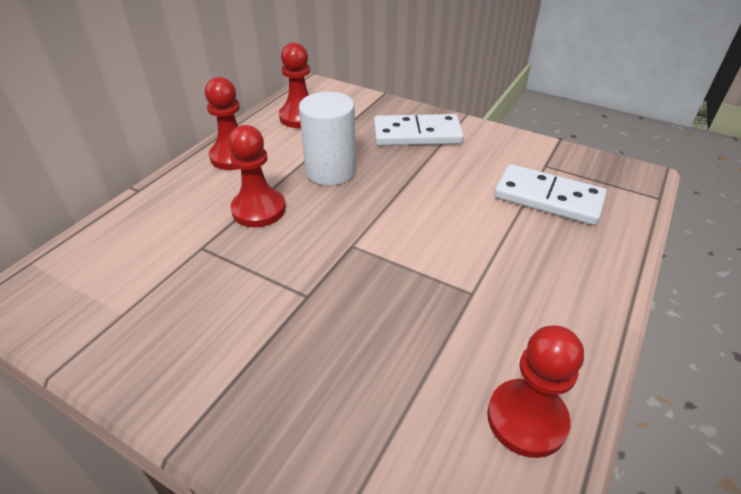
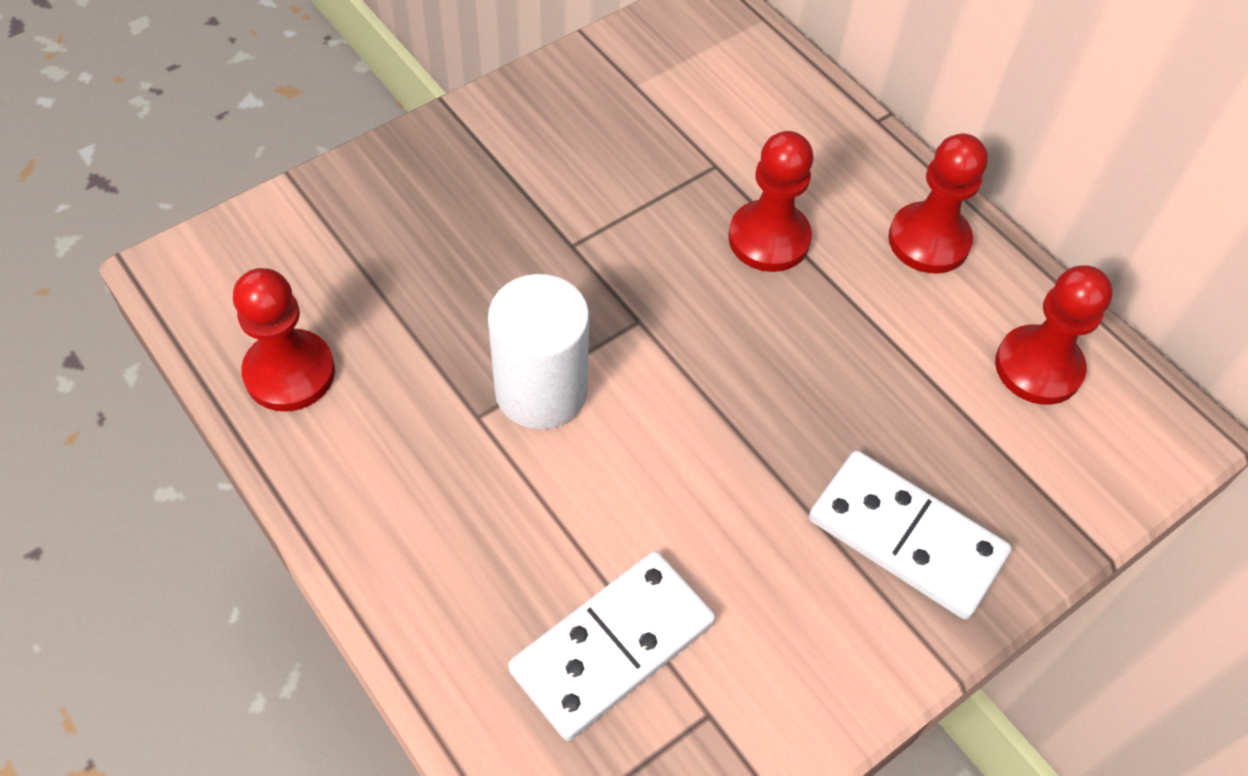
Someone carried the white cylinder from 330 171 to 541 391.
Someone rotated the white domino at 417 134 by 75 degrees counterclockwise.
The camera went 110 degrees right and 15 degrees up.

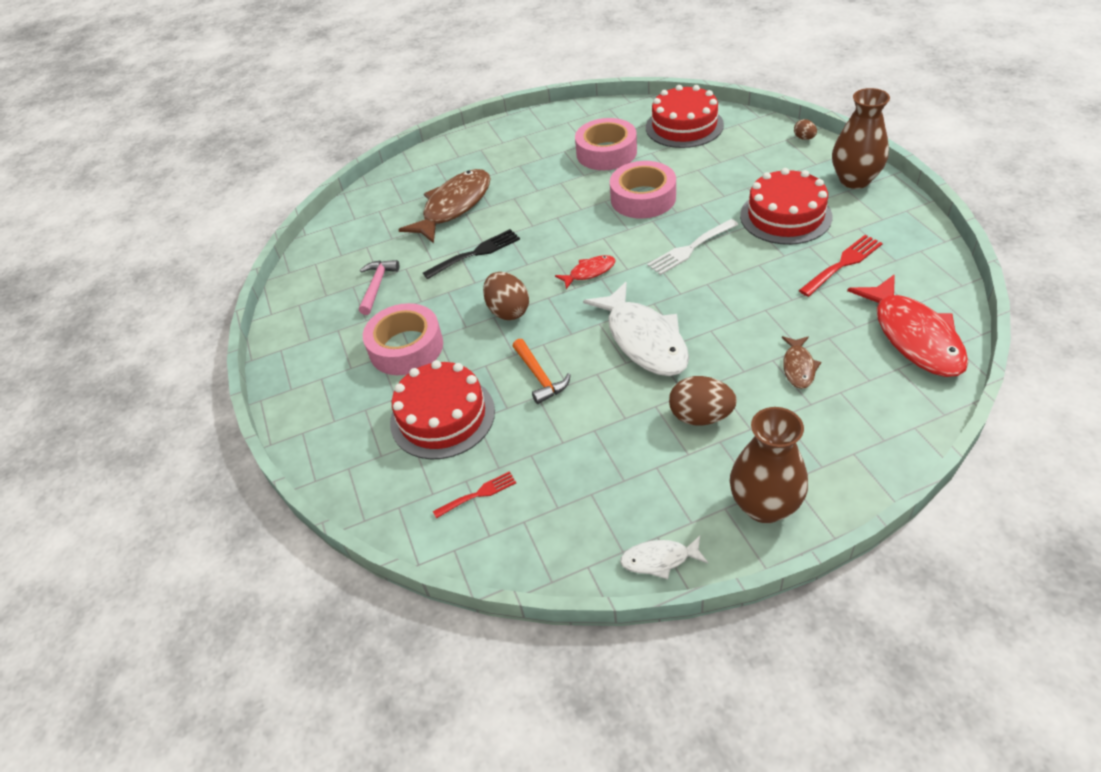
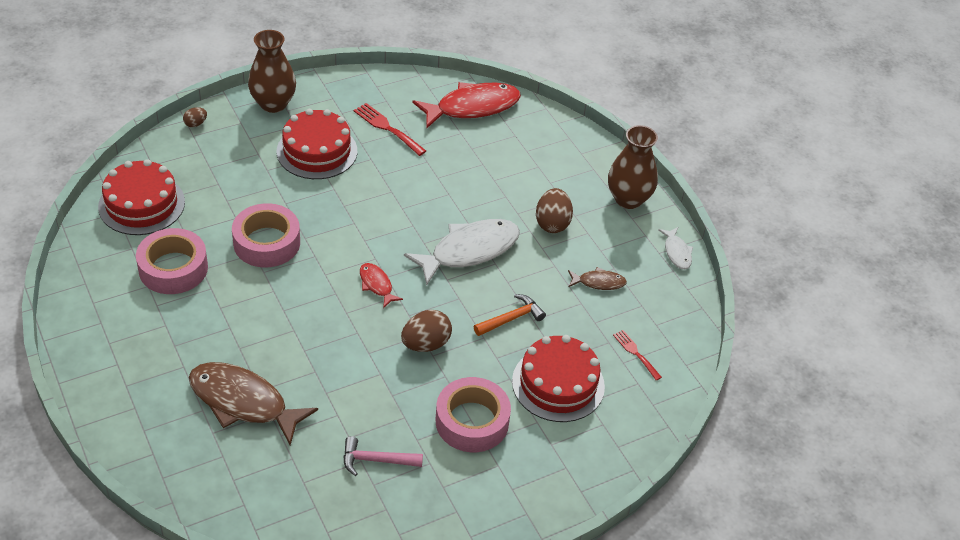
Someone took away the black fork at 476 253.
Someone took away the white fork at 690 249.
Someone carried the brown fish from 798 367 to 599 282.
The camera went 105 degrees left and 0 degrees up.

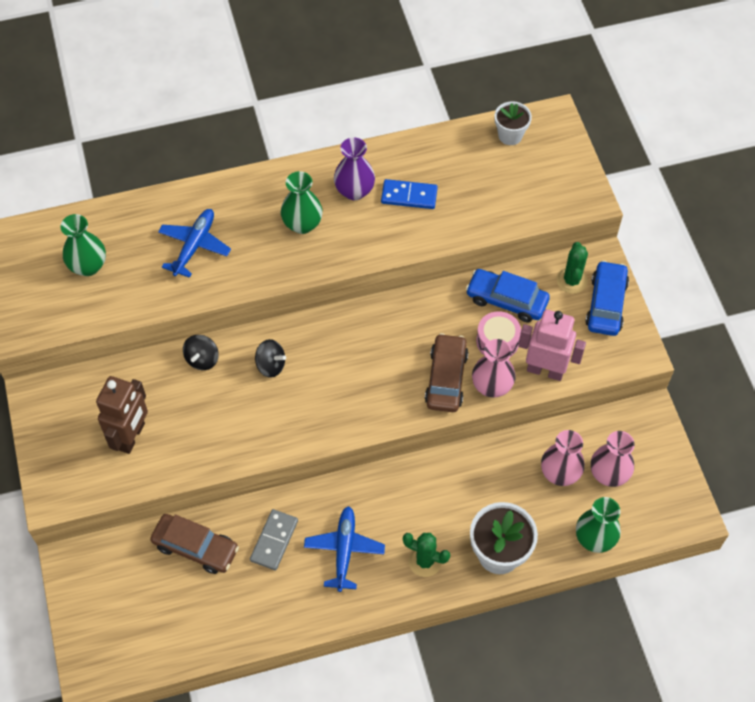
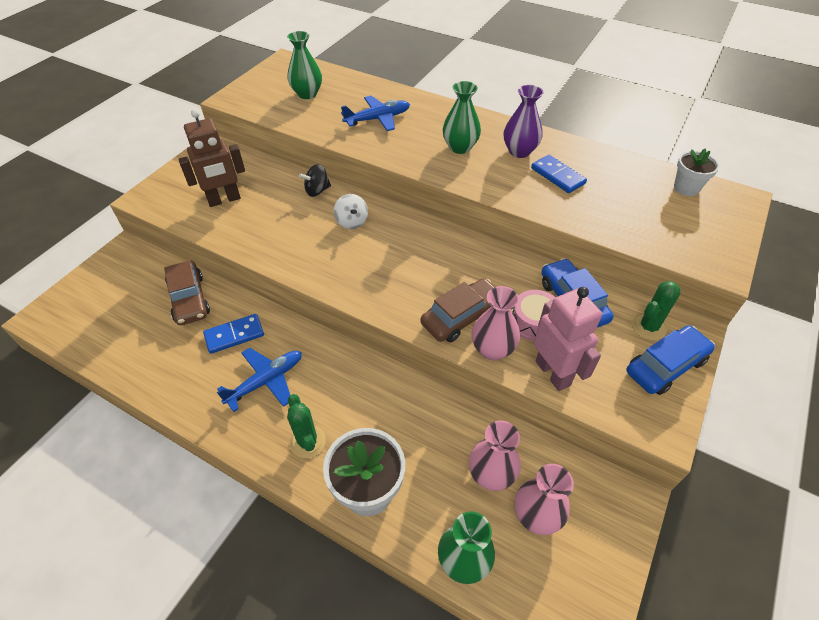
Someone repainted the grey domino at 274 541, which became the blue domino at 234 335.
Someone repainted the black spinning top at 270 365, which became the white spinning top at 352 222.
The camera went 45 degrees right and 10 degrees down.

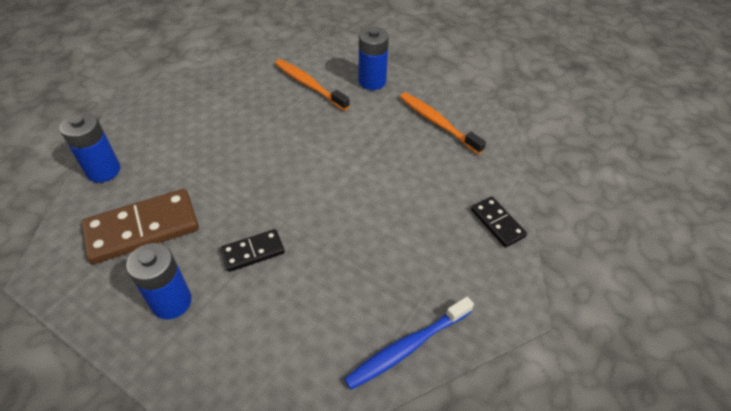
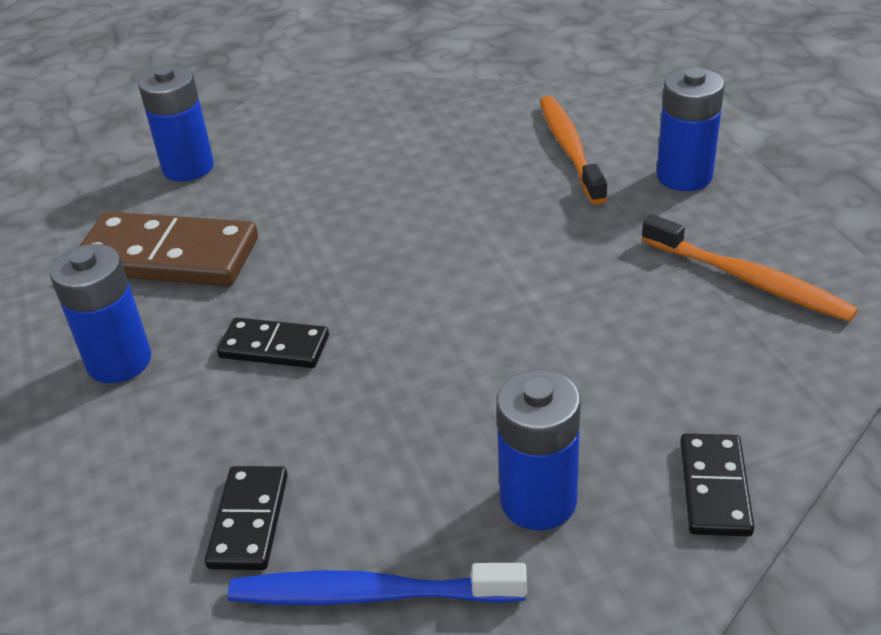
Someone rotated the orange toothbrush at 437 123 by 135 degrees clockwise.
Someone put down the black domino at 248 521.
Someone put down the blue battery at 538 501.
The camera went 40 degrees right and 10 degrees down.

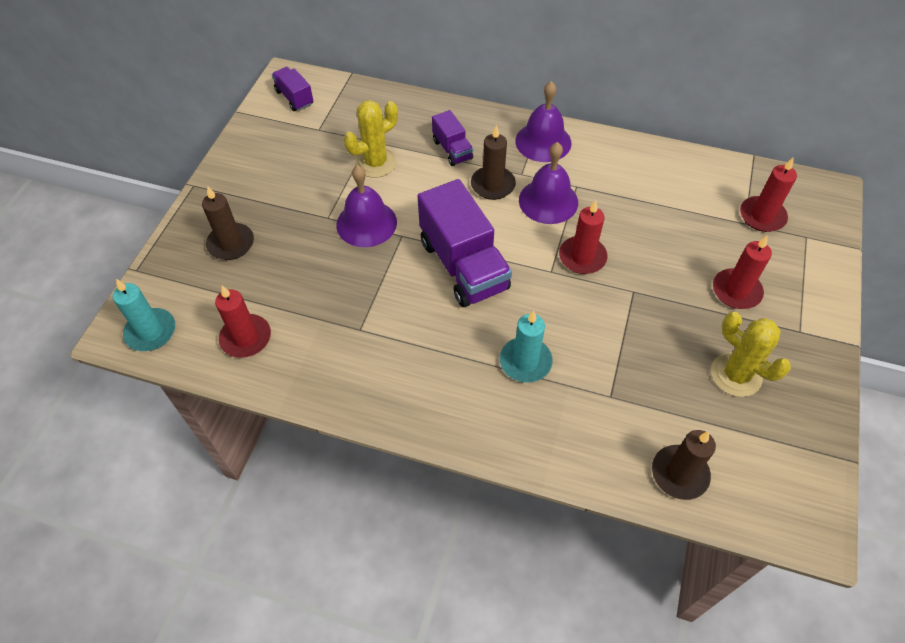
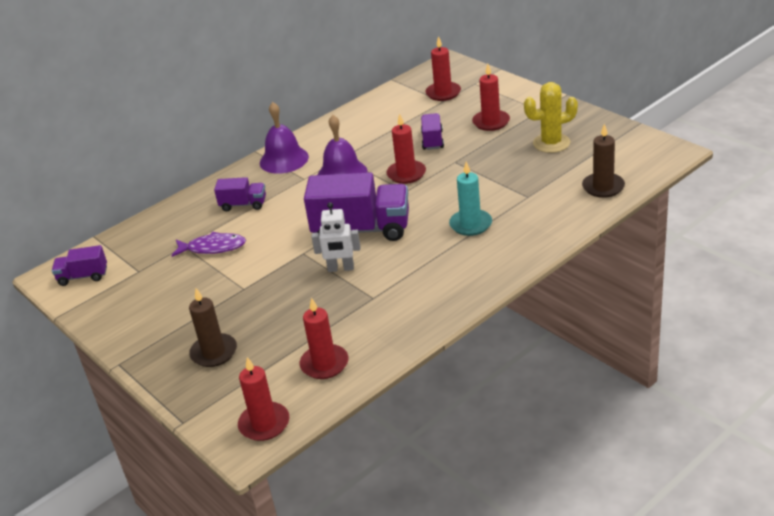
Someone repainted the turquoise candle at 151 332, which became the red candle at 264 424.
Someone took away the purple bell at 366 223.
Someone swapped the yellow cactus at 375 163 for the purple fish at 213 248.
Someone took away the brown candle at 493 185.
Someone put down the white robot at 341 268.
Someone put down the purple truck at 432 140.
The camera went 55 degrees left and 20 degrees down.

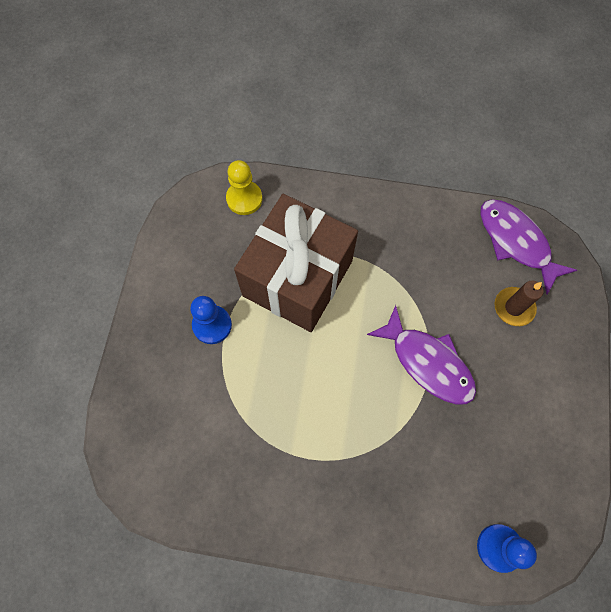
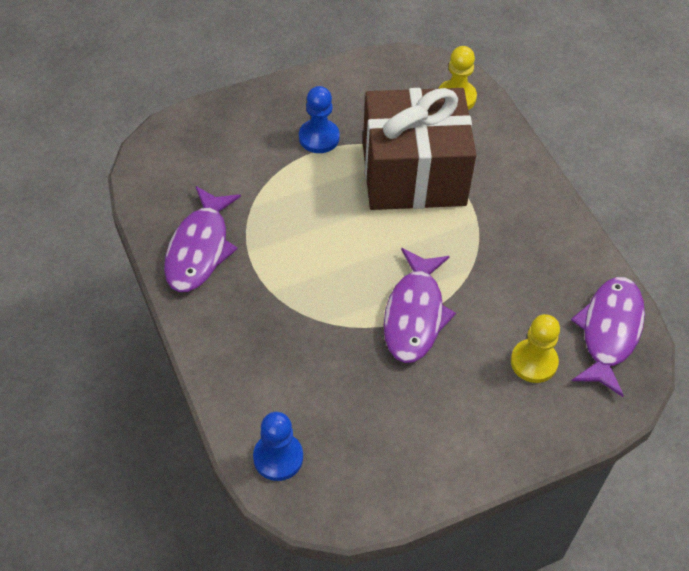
Someone swapped the brown candle at 514 307 for the yellow pawn at 534 362.
Someone put down the purple fish at 199 249.
The camera went 55 degrees right and 15 degrees down.

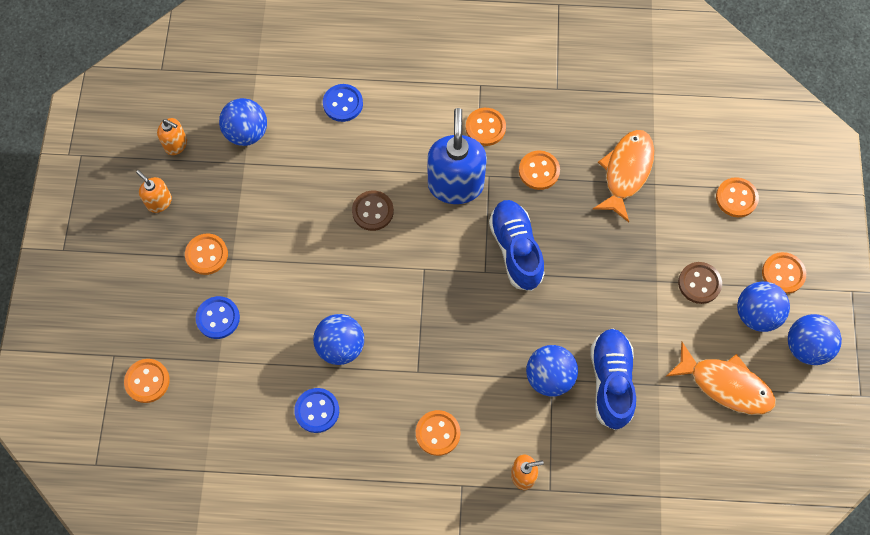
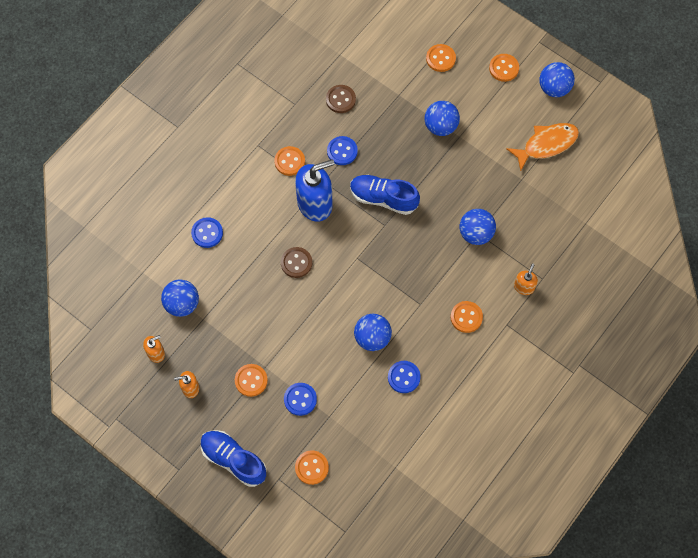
Someone rotated the blue soap dispenser at 455 184 by 120 degrees clockwise.
Someone repainted the orange button at 539 171, which became the blue button at 342 151.
Someone carried the blue shoe from 611 381 to 233 460.
Someone took away the orange fish at 626 172.
Someone carried the brown button from 699 283 to 340 99.
Someone carried the blue ball from 756 314 to 440 126.
The camera went 55 degrees left and 0 degrees up.

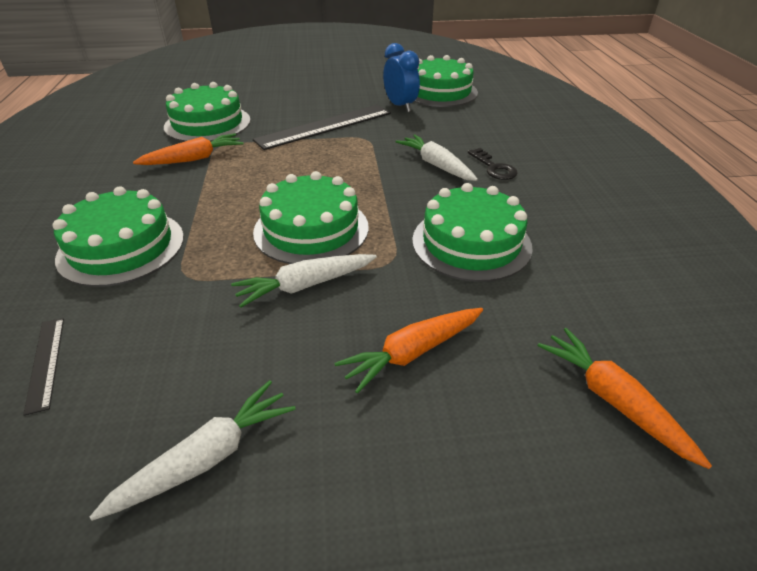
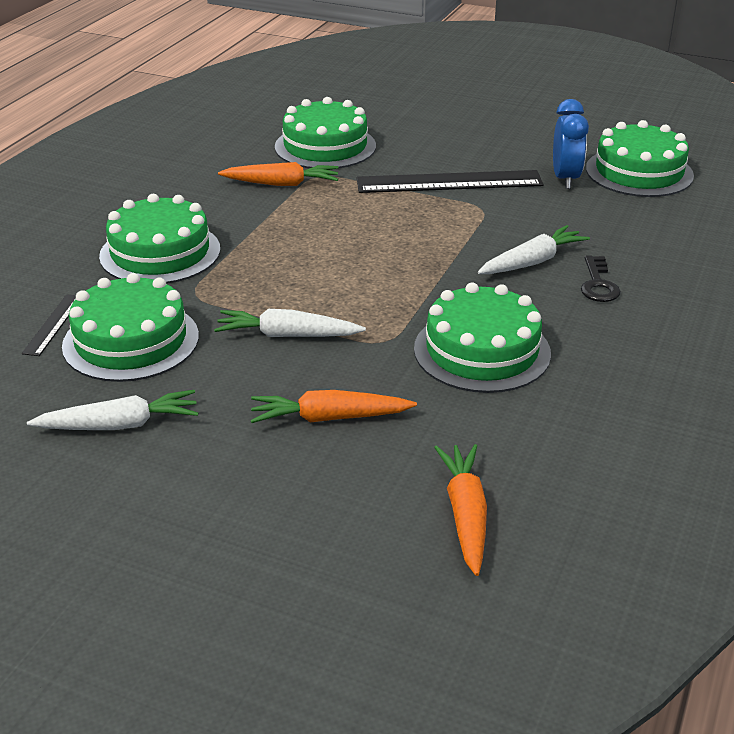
Someone carried the green cake from 311 229 to 131 341.
Someone rotated the white carrot at 436 165 by 60 degrees clockwise.
The camera went 30 degrees right and 5 degrees down.

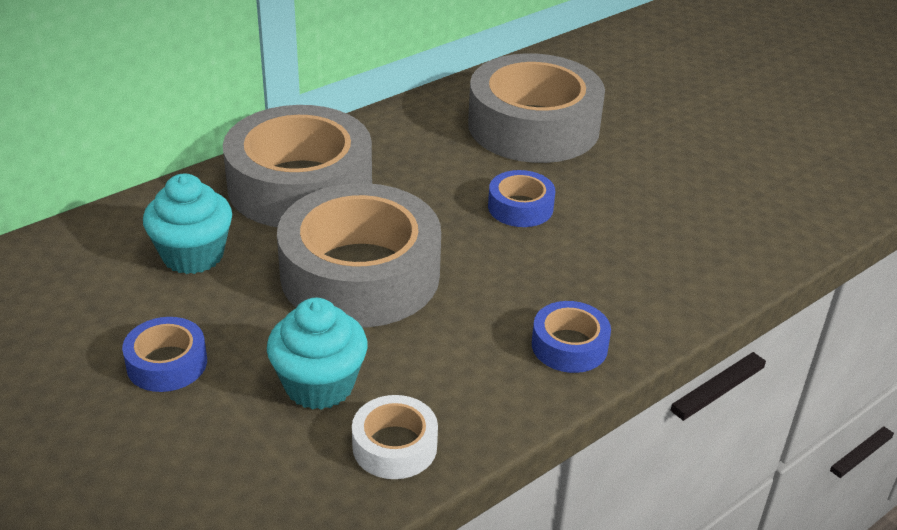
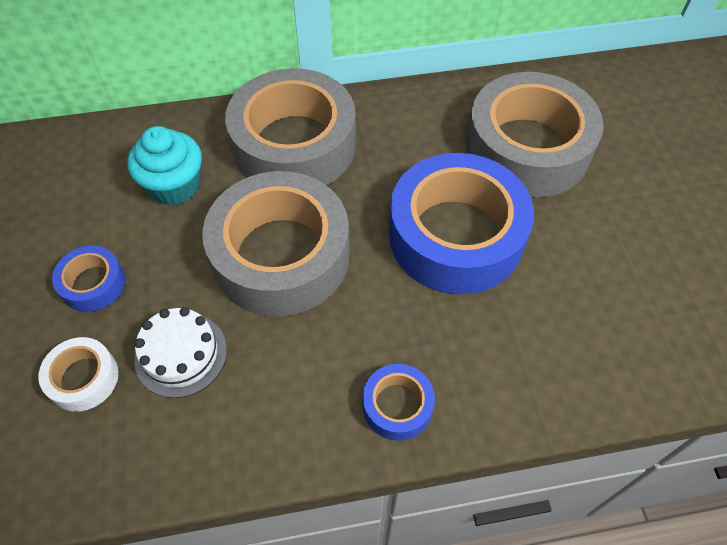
Someone swapped the turquoise cupcake at 319 385 for the white cake at 181 354.
Someone carried the white tape from 394 446 to 83 378.
Someone scaled the blue tape at 520 207 by 2.23.
The camera went 30 degrees right and 20 degrees up.

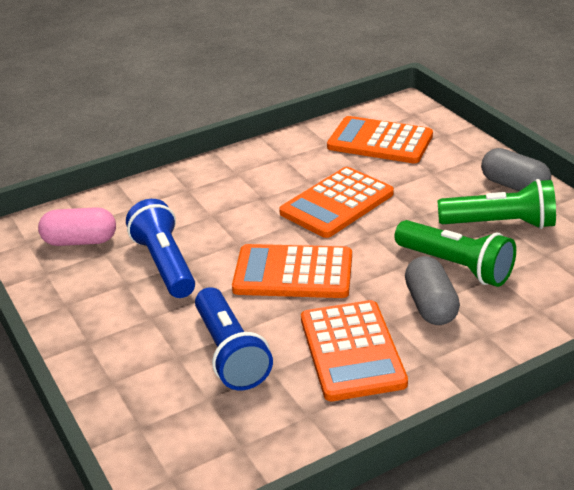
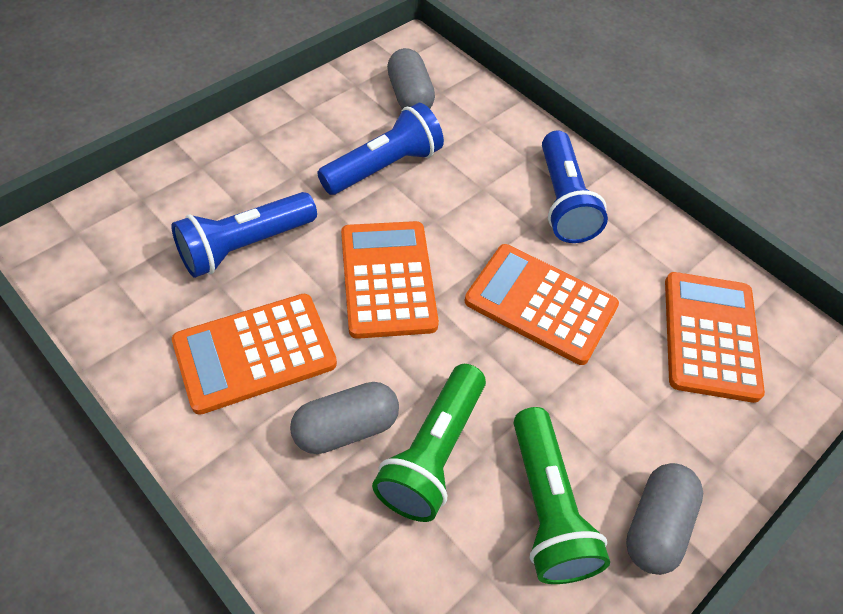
Someone repainted the pink capsule at 80 241, which became the grey capsule at 409 96.
Someone put down the blue flashlight at 563 201.
The camera went 70 degrees right and 20 degrees up.

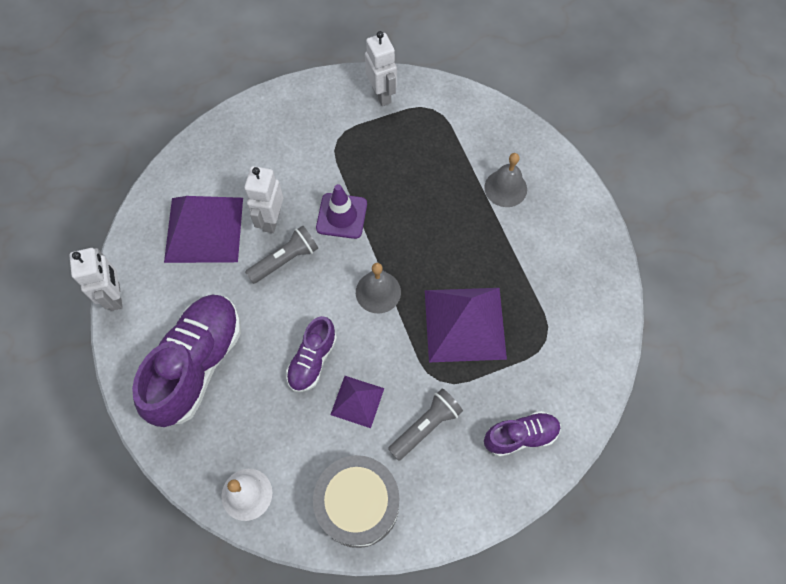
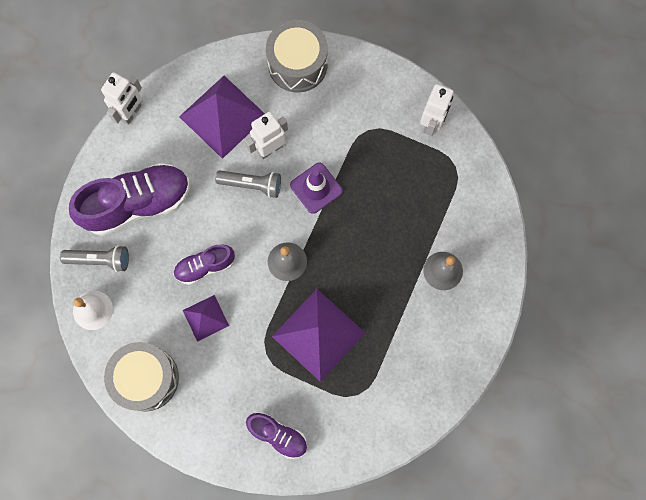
Someone carried the grey flashlight from 425 426 to 99 260.
Someone put down the grey drum at 297 64.
The camera went 45 degrees right and 10 degrees up.

